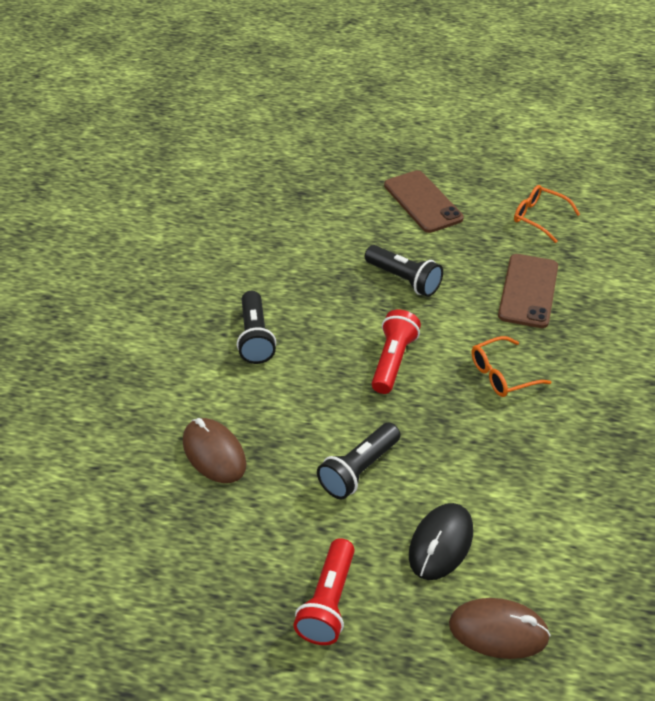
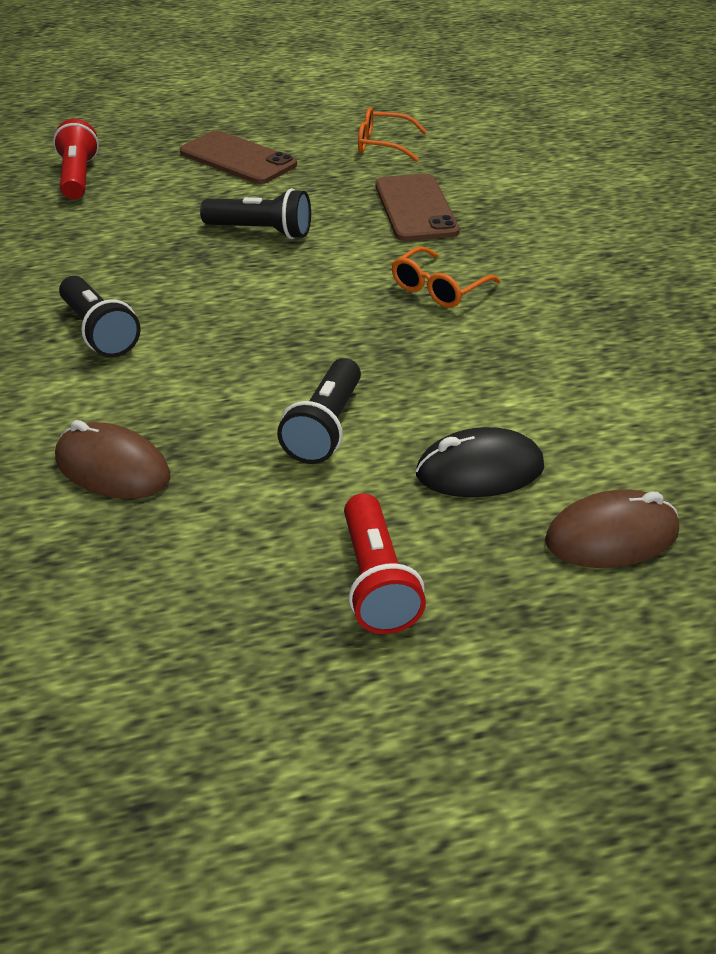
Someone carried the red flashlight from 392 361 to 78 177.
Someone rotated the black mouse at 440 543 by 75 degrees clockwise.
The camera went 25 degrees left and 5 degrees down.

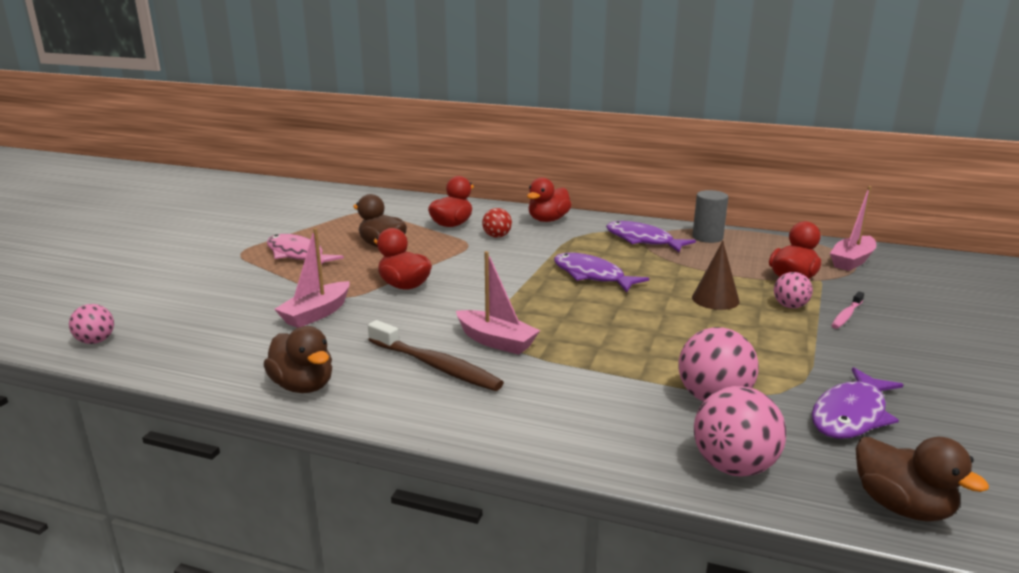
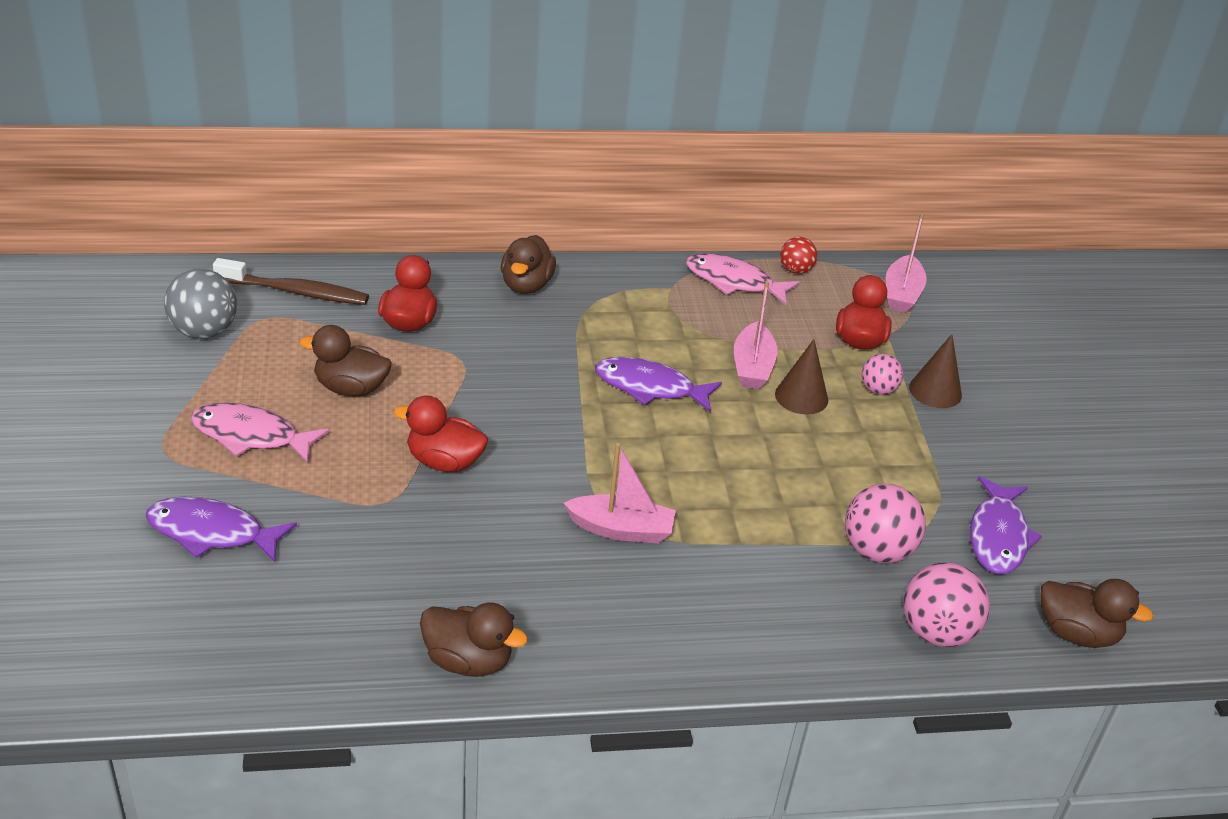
Someone took away the pink ball at 96 341.
Someone carried the pink boat from 316 314 to 752 367.
Someone carried the brown toothbrush from 436 366 to 296 292.
Someone carried the red ball from 497 236 to 795 270.
Someone repainted the red duck at 548 220, which became the brown duck at 526 285.
Someone carried the purple fish from 642 240 to 212 533.
Someone swapped the grey cylinder at 707 237 for the pink fish at 734 282.
Someone swapped the pink toothbrush at 846 315 for the brown cone at 935 391.
Someone put down the grey ball at 204 331.
The camera went 30 degrees left and 15 degrees up.

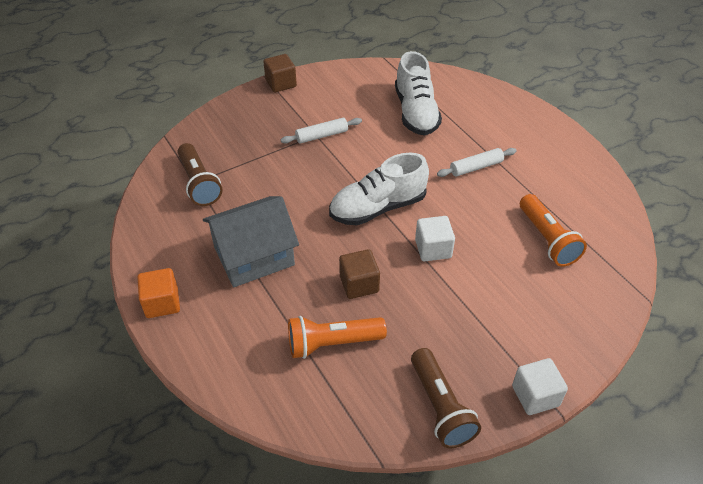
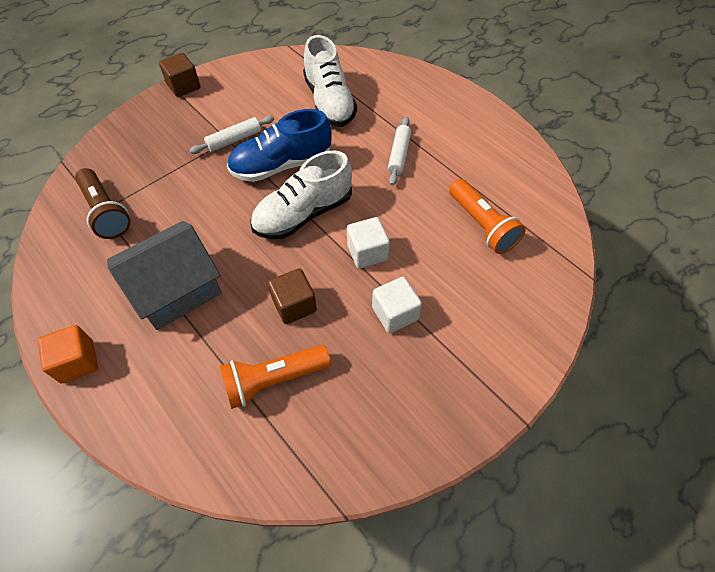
Someone took away the brown flashlight at 440 407.
Someone rotated the white rolling pin at 476 167 by 45 degrees counterclockwise.
Someone carried the white cube from 535 396 to 395 313.
Someone put down the blue shoe at 281 165.
The camera went 10 degrees left and 10 degrees up.

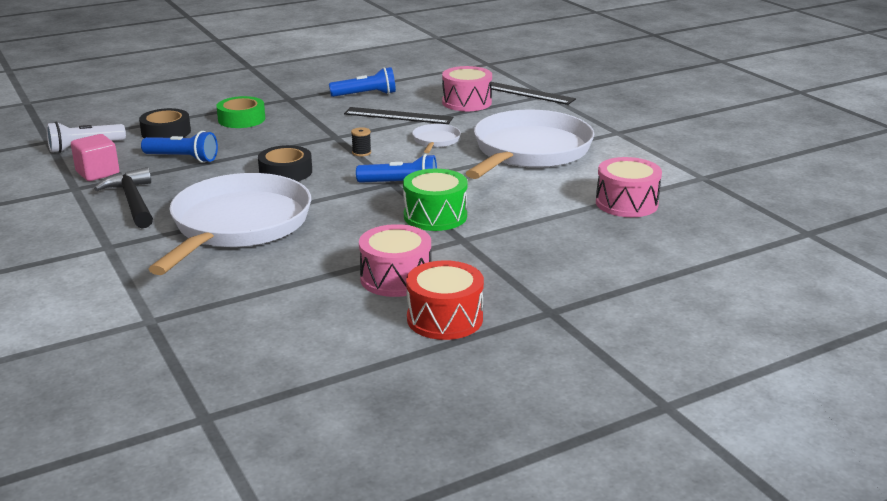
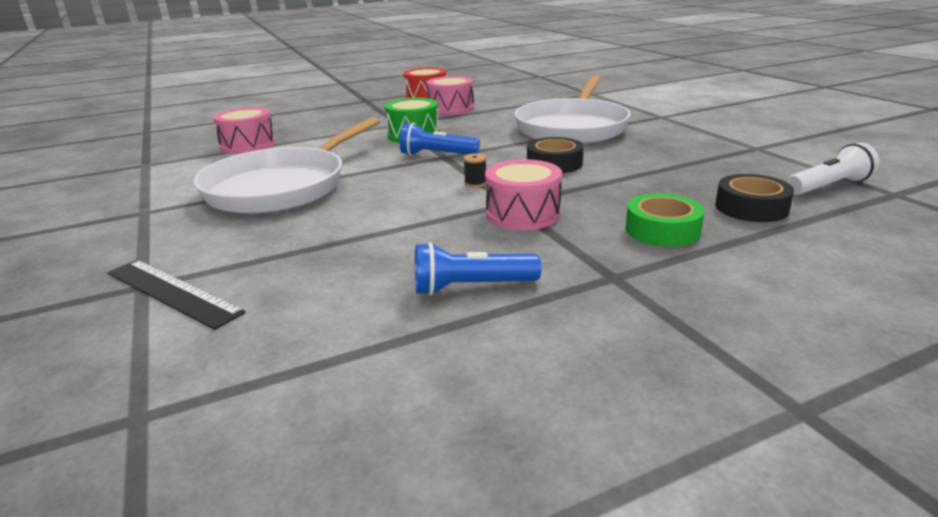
Someone took away the pink cube at 97 173.
Someone took away the black hammer at 133 201.
Someone took away the blue flashlight at 182 158.
Someone took away the black ruler at 398 116.
Someone took away the white pan at 435 141.
Someone carried the pink drum from 466 102 to 523 214.
The camera went 175 degrees left and 0 degrees up.

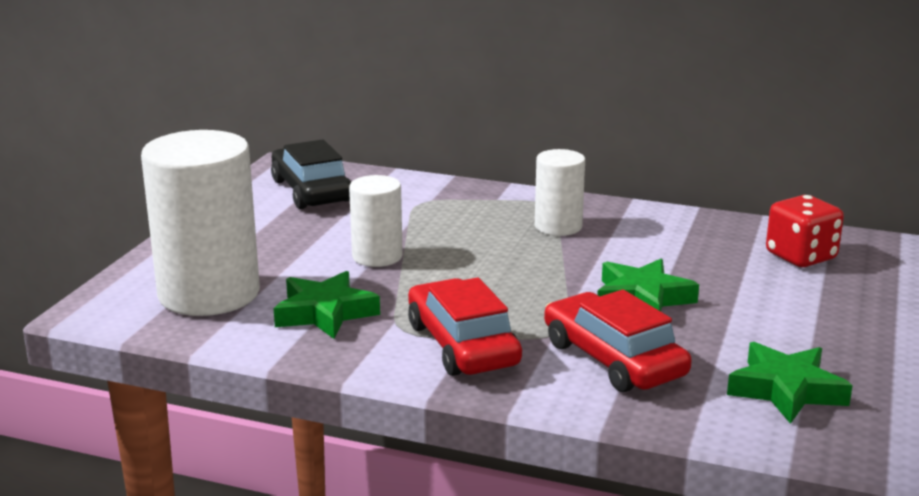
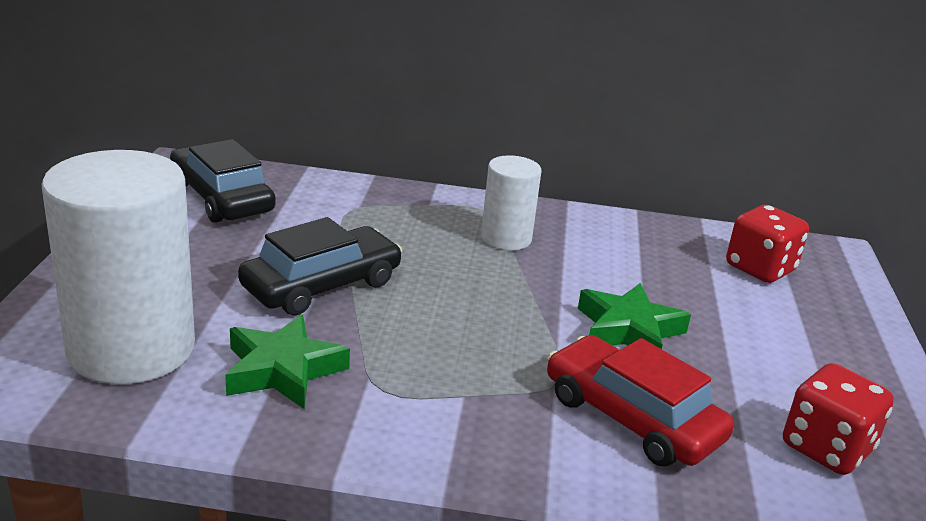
Someone swapped the white cylinder at 377 256 for the black car at 321 285.
Someone took away the red car at 462 345.
Someone swapped the green star at 786 390 for the red dice at 826 448.
The camera went 15 degrees left and 5 degrees up.

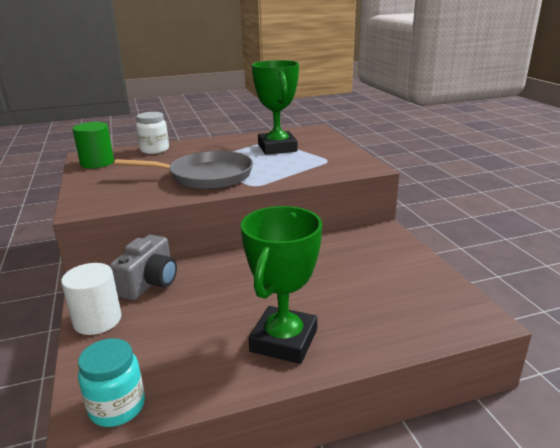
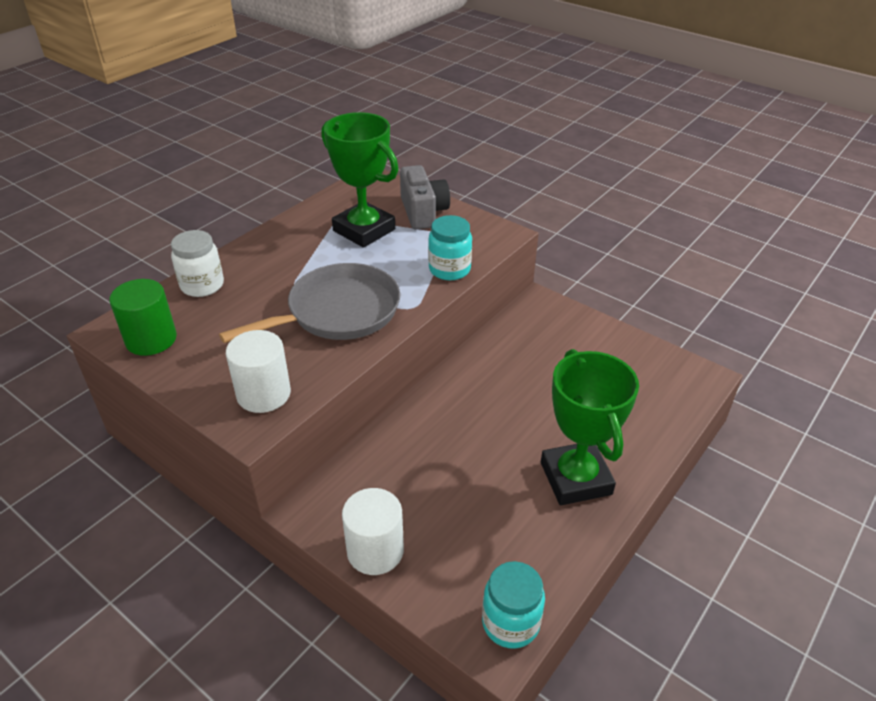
Someone carried the grey camera from 149 283 to 423 212.
Someone put down the white cylinder at 263 394.
Someone put down the turquoise jar at 449 269.
The camera went 35 degrees left and 15 degrees up.

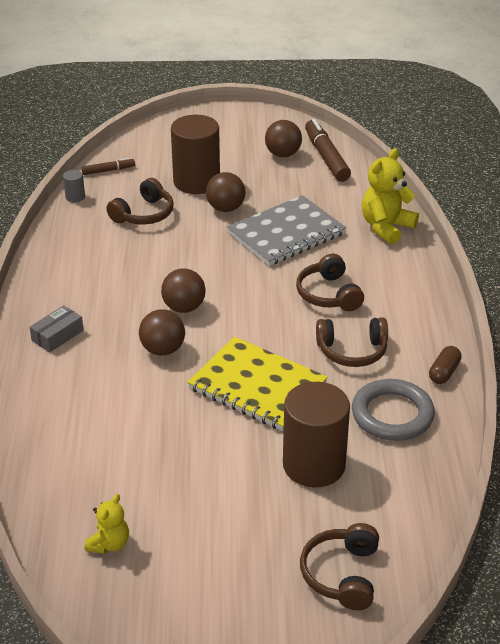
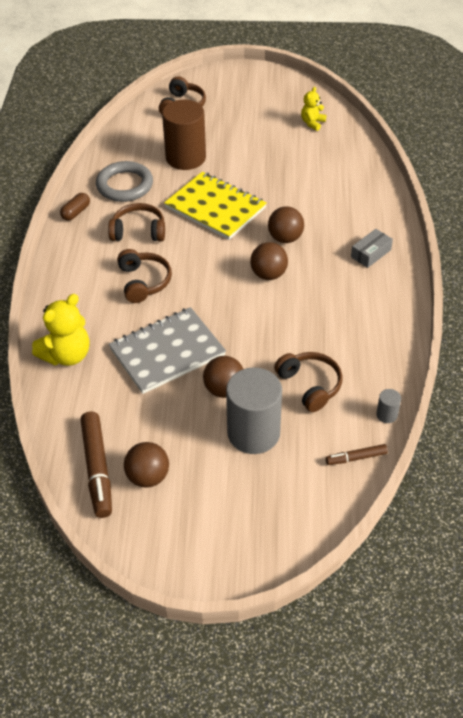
Someone rotated the brown headphones at 144 214 by 105 degrees clockwise.
Someone repainted the brown cylinder at 196 182, which became the grey cylinder at 253 433.
The camera went 175 degrees left and 10 degrees up.

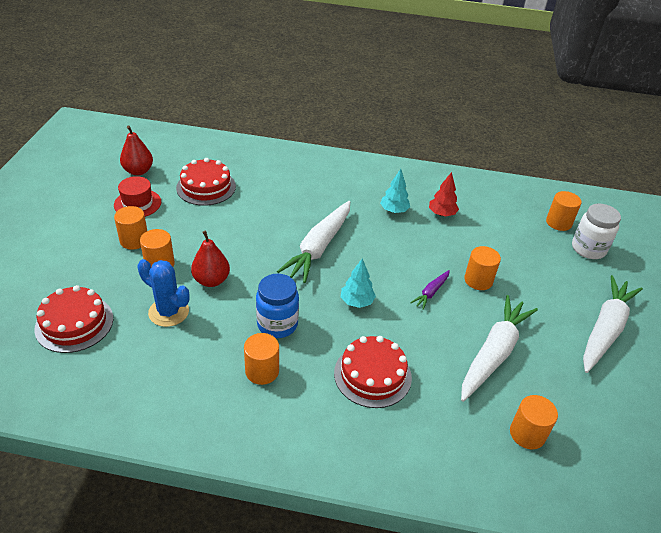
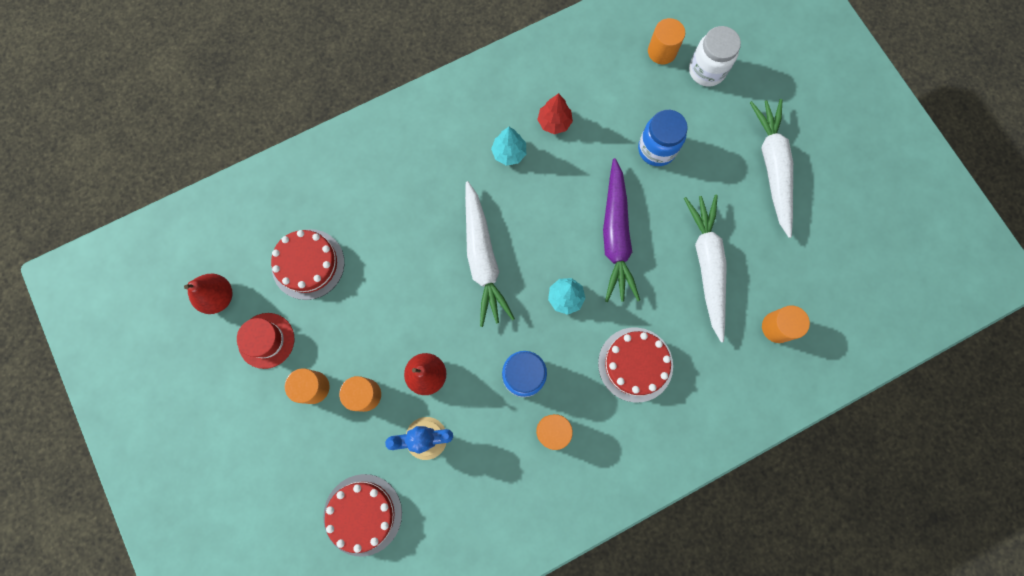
Someone scaled the purple carrot at 431 292 by 2.15.
Someone took away the orange cylinder at 478 280.
Someone put down the blue jar at 656 149.
The camera went 35 degrees left and 35 degrees up.

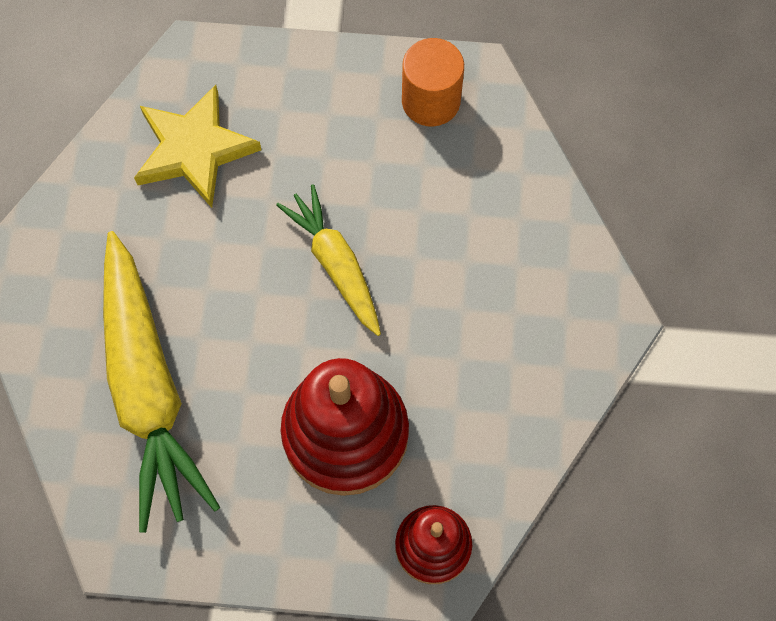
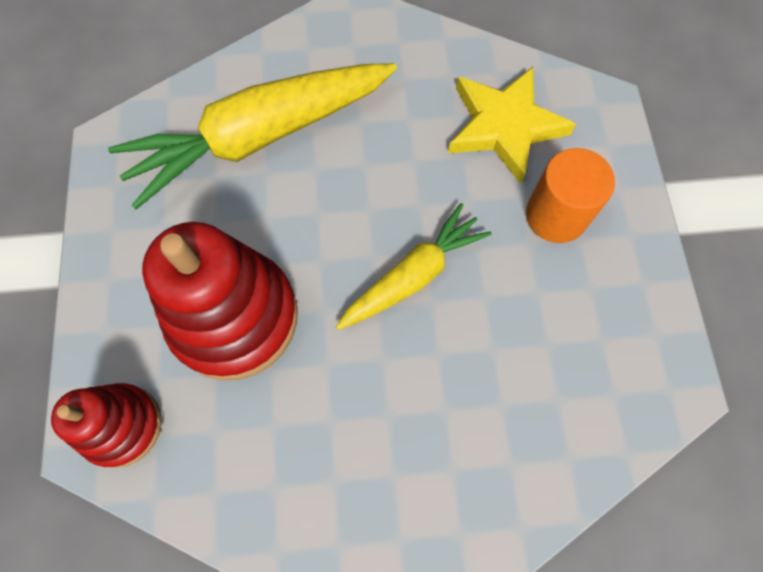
Someone carried the orange cylinder from 431 101 to 556 215.
The camera went 80 degrees right and 0 degrees up.

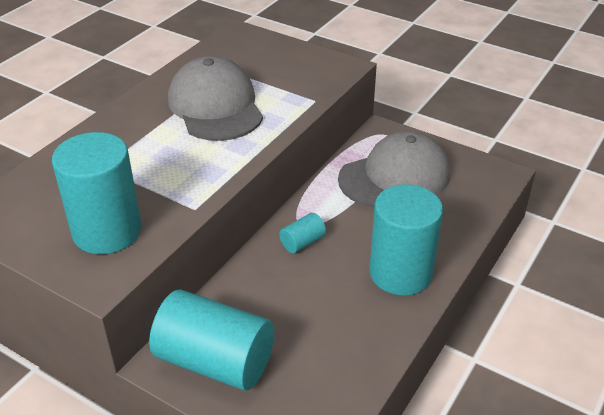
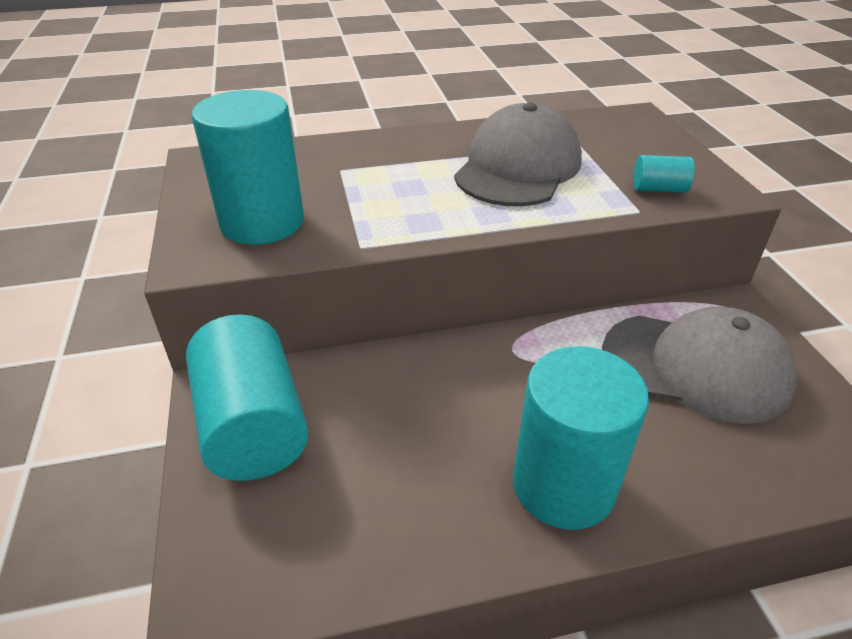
Someone carried the turquoise cylinder from 302 242 to 659 189.
The camera went 45 degrees right and 0 degrees up.

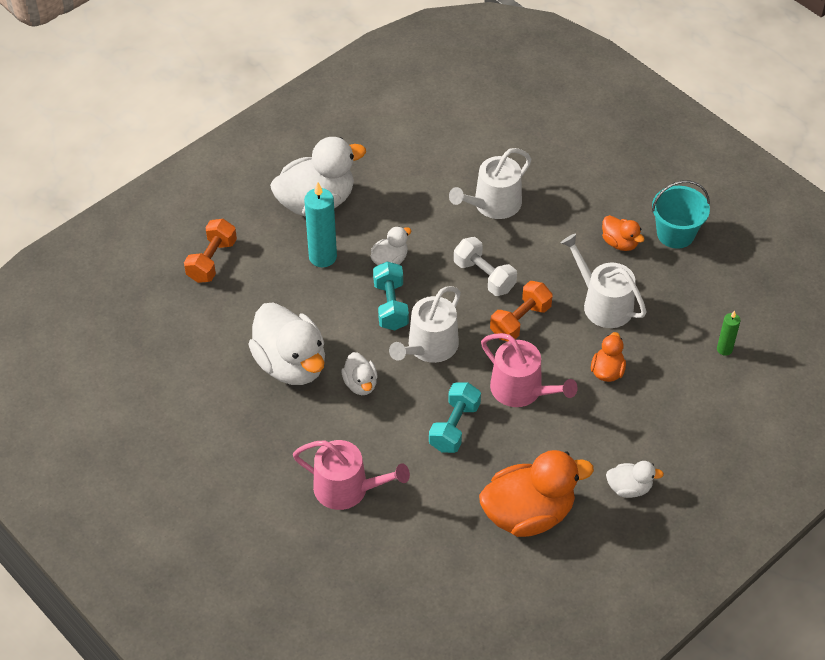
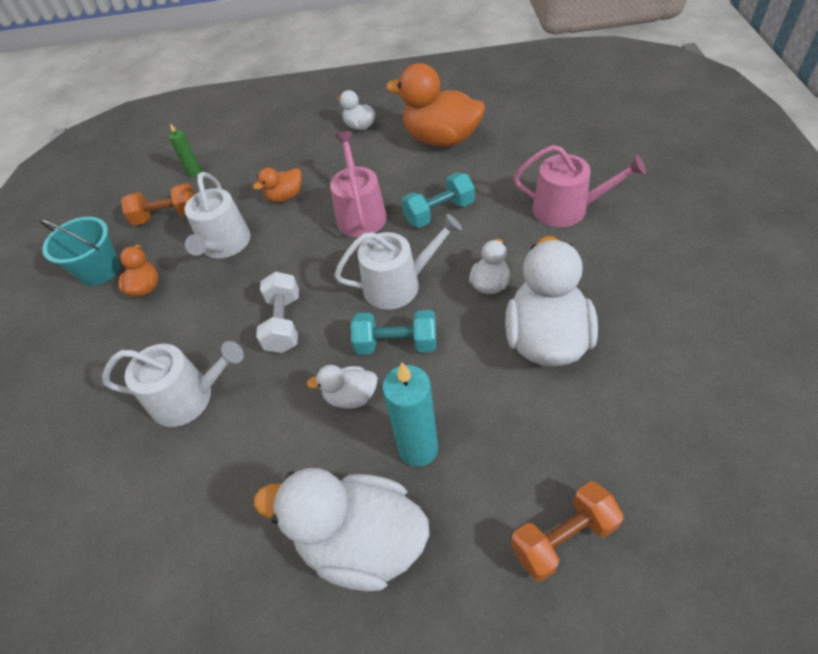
Someone rotated the pink watering can at 347 488 by 135 degrees clockwise.
Someone rotated the turquoise dumbbell at 390 306 by 60 degrees clockwise.
Someone carried the orange dumbbell from 520 321 to 167 216.
The camera went 135 degrees left and 0 degrees up.

